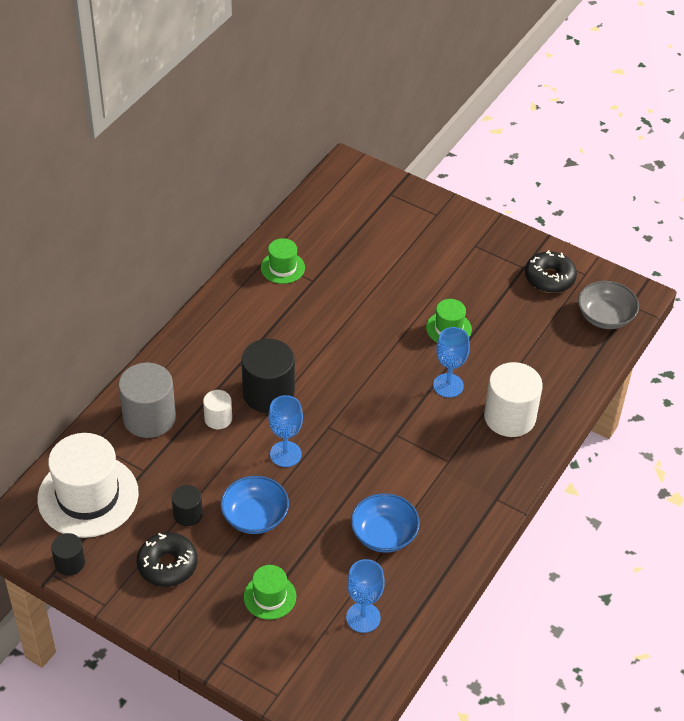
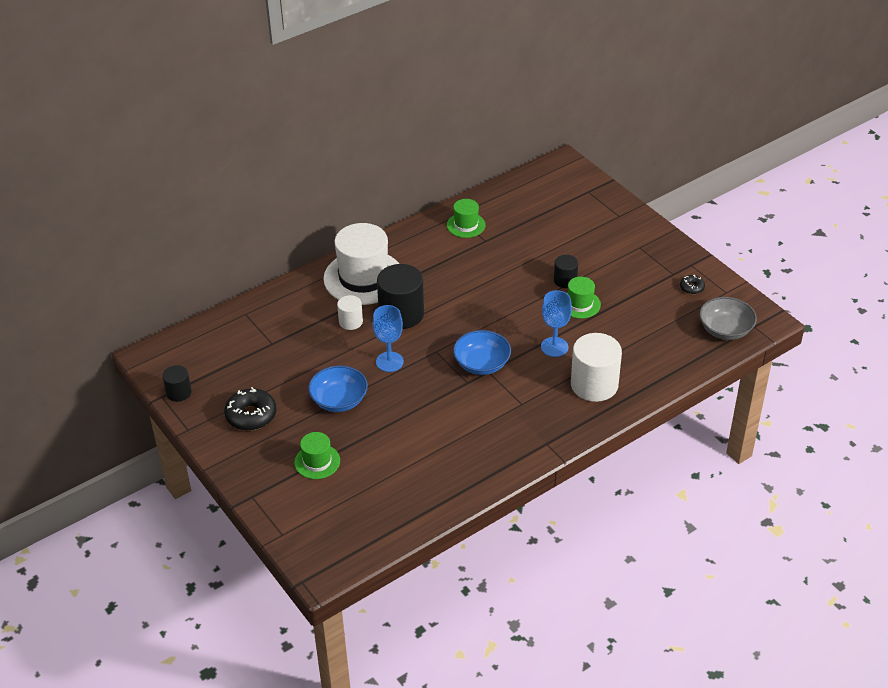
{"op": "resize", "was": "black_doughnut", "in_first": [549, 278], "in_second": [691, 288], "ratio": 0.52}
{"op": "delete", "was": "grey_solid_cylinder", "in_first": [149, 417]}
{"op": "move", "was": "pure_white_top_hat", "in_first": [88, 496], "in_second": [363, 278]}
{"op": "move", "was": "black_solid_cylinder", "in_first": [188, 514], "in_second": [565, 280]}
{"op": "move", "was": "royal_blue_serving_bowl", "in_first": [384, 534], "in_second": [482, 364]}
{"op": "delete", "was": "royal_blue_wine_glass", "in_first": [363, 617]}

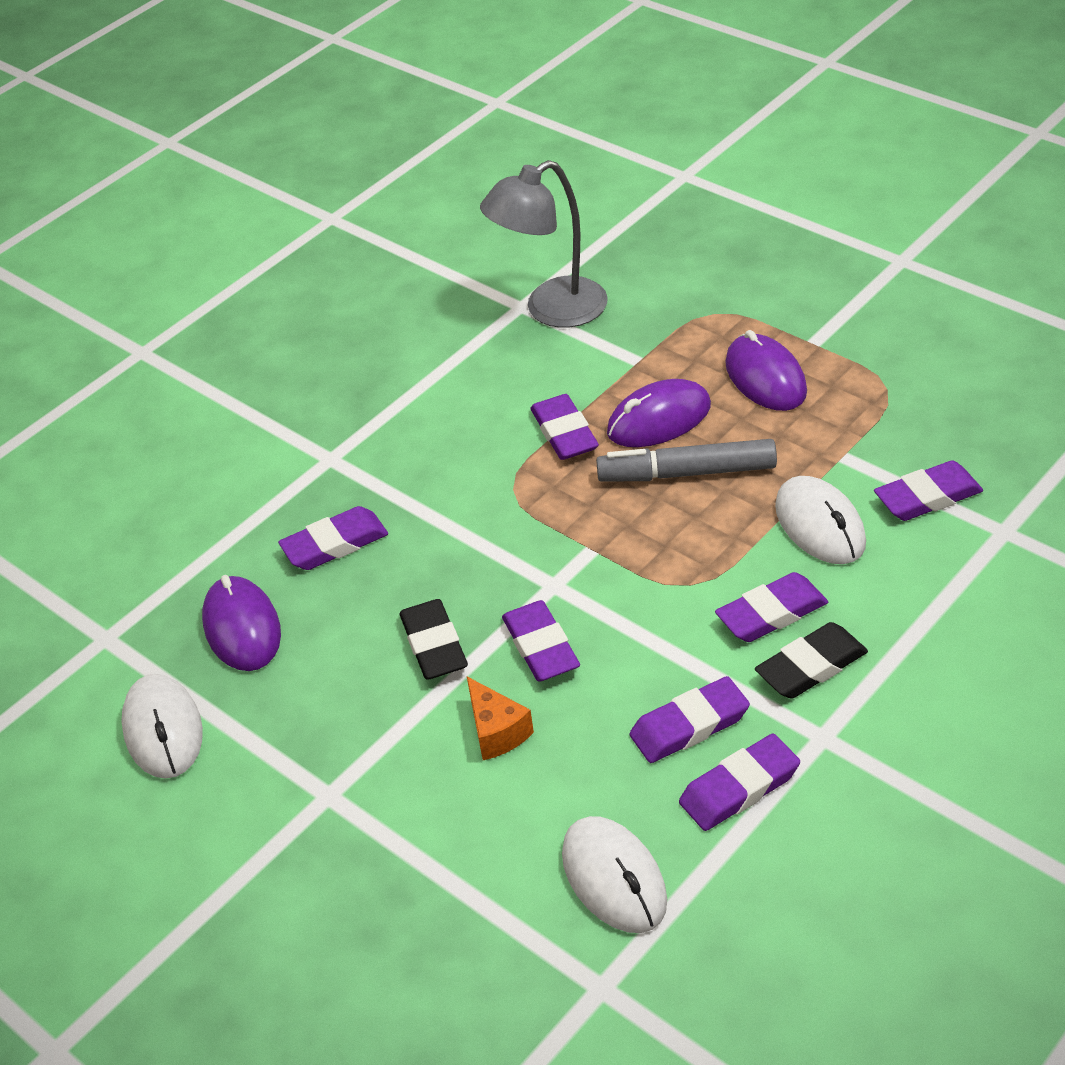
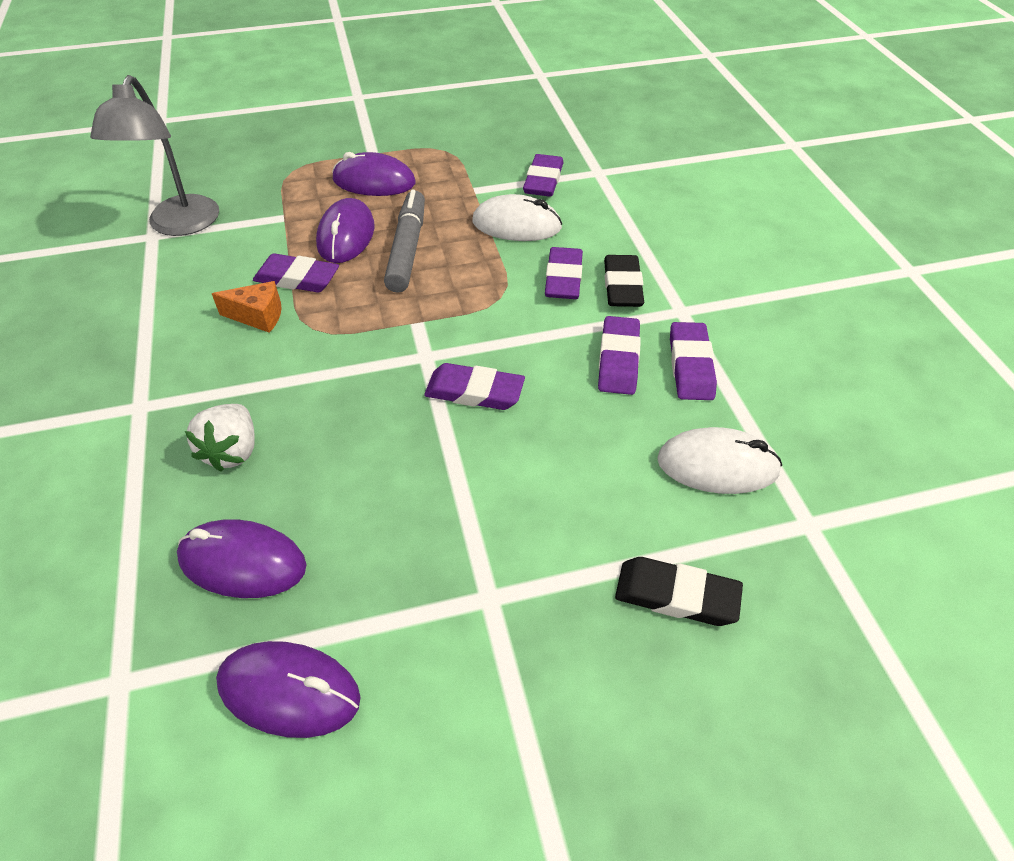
{"op": "rotate", "was": "grey_marker_pen", "in_first": [687, 473], "in_second": [407, 249], "clockwise": 150}
{"op": "replace", "was": "royal_purple_eraser", "now": "pure_white_berry", "in_first": [335, 544], "in_second": [232, 451]}
{"op": "move", "was": "black_eraser", "in_first": [434, 645], "in_second": [676, 595]}
{"op": "recolor", "was": "pure_white_computer_mouse", "now": "royal_purple_computer_mouse", "in_first": [163, 730], "in_second": [289, 691]}
{"op": "move", "was": "orange-coloured_cheese_wedge", "in_first": [496, 731], "in_second": [258, 316]}

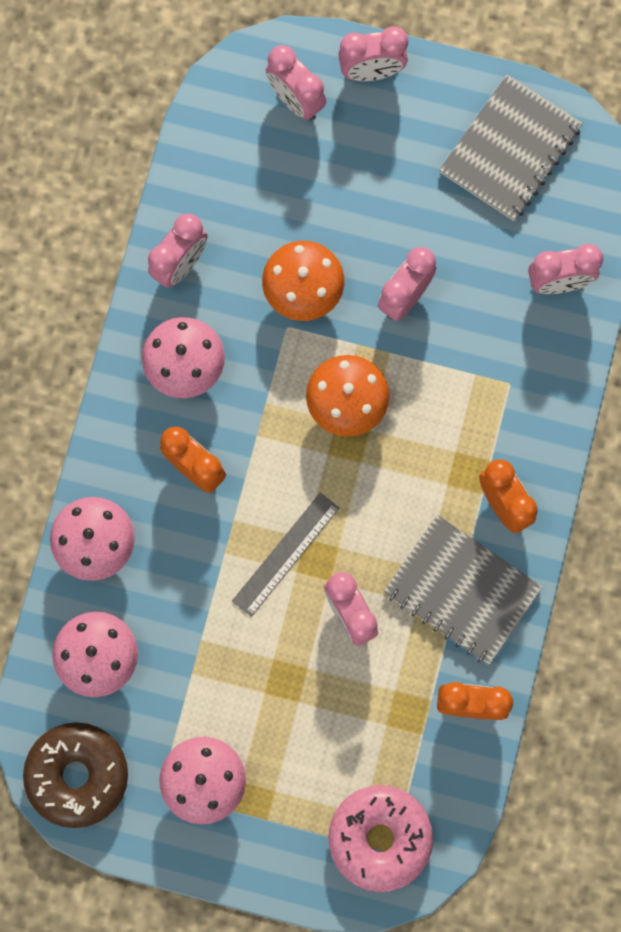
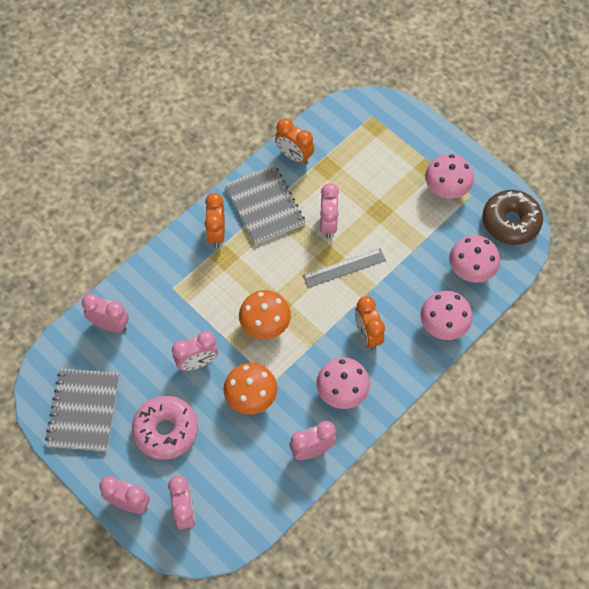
{"op": "rotate", "was": "grey_notepad", "in_first": [510, 150], "in_second": [83, 410], "clockwise": -60}
{"op": "move", "was": "rosy_doughnut", "in_first": [379, 838], "in_second": [166, 430]}

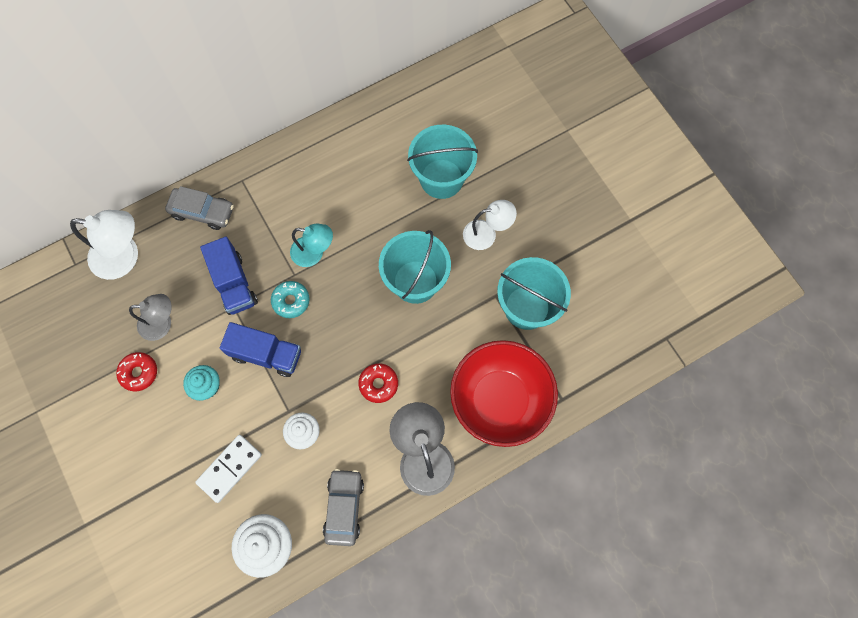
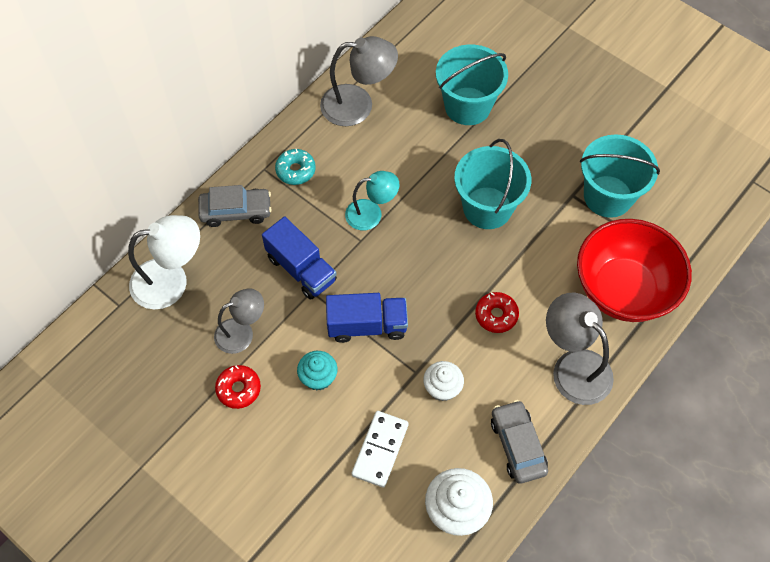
{"op": "delete", "was": "pure_white_desk_lamp", "in_first": [486, 234]}
{"op": "move", "was": "turquoise_doughnut", "in_first": [291, 301], "in_second": [295, 170]}
{"op": "insert", "now": "grey_desk_lamp", "in_second": [358, 105]}

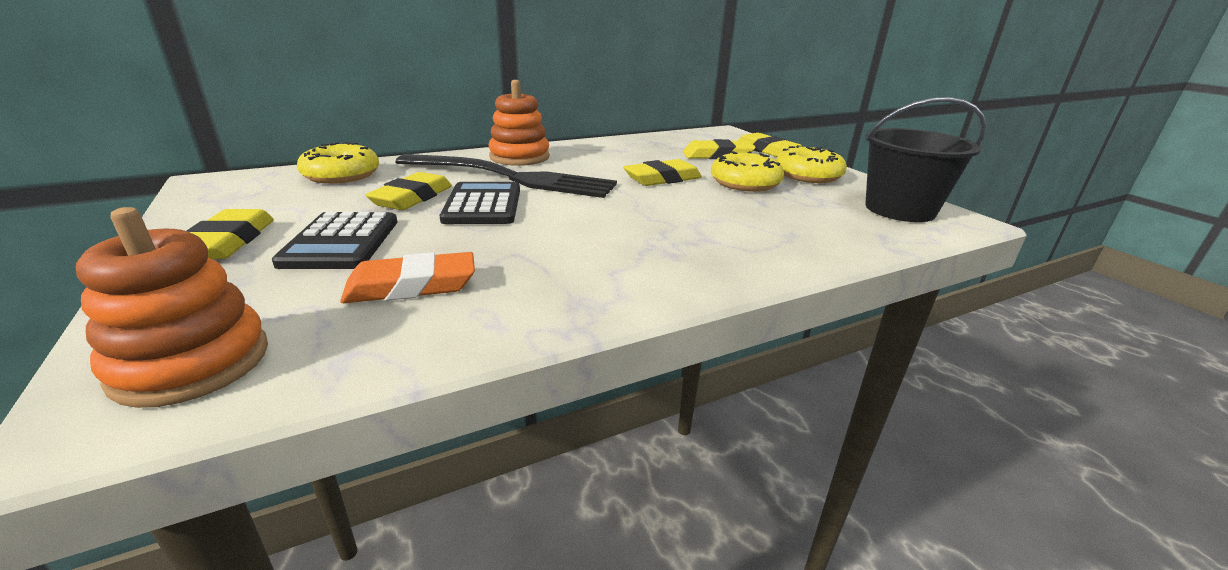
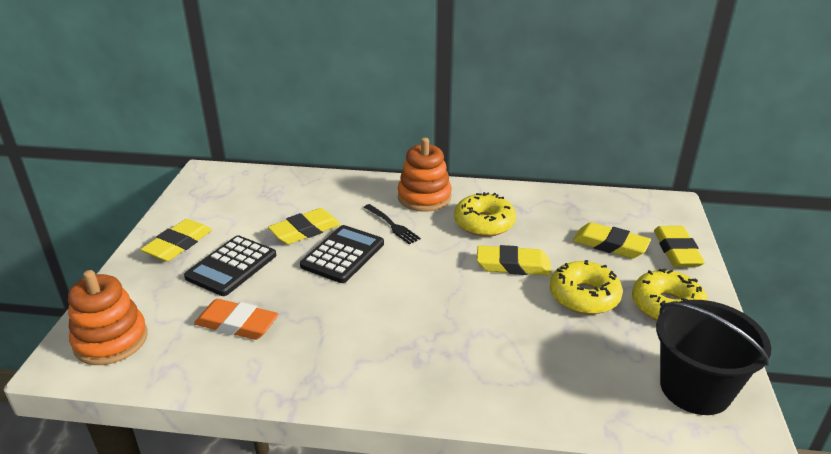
{"op": "move", "was": "golden_doughnut", "in_first": [341, 175], "in_second": [484, 223]}
{"op": "resize", "was": "black_fork", "in_first": [511, 177], "in_second": [392, 225], "ratio": 0.4}

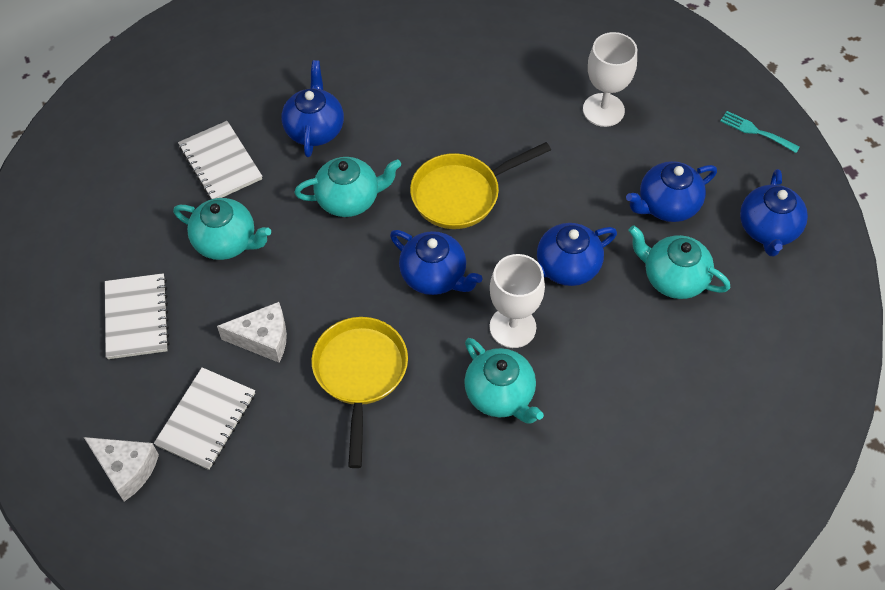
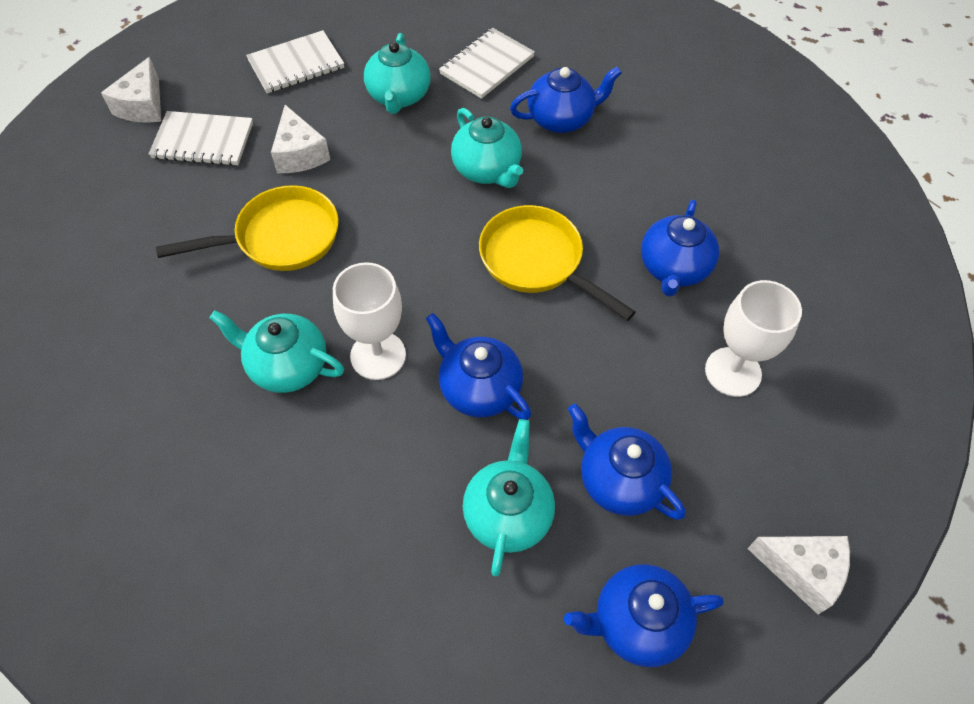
{"op": "replace", "was": "turquoise_fork", "now": "pure_white_cheese_wedge", "in_first": [756, 131], "in_second": [802, 571]}
{"op": "move", "was": "royal_blue_china_teapot", "in_first": [434, 276], "in_second": [673, 268]}
{"op": "rotate", "was": "turquoise_china_teapot", "in_first": [500, 395], "in_second": [287, 366], "clockwise": 75}

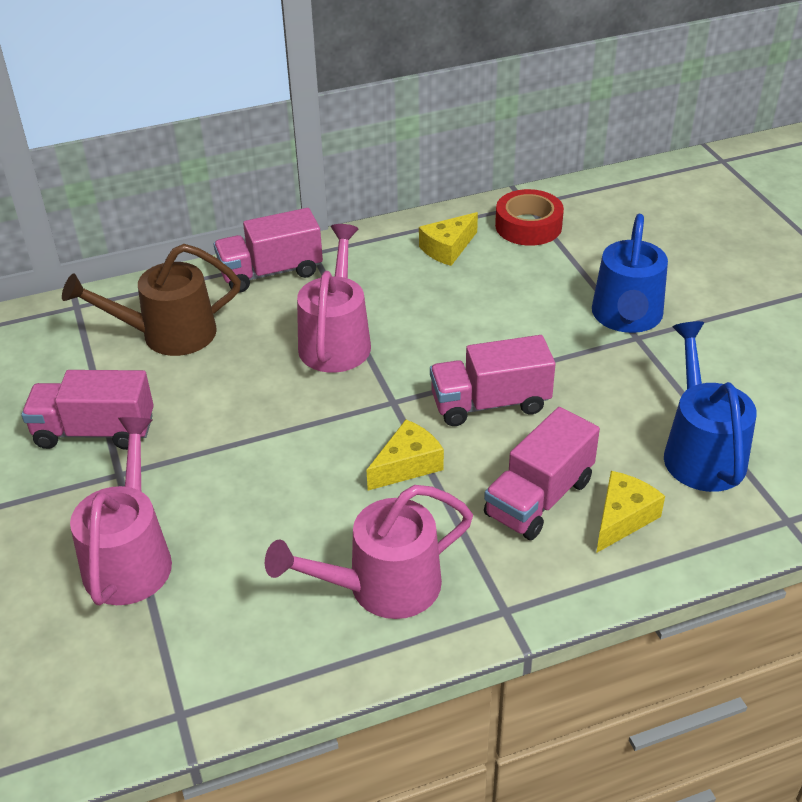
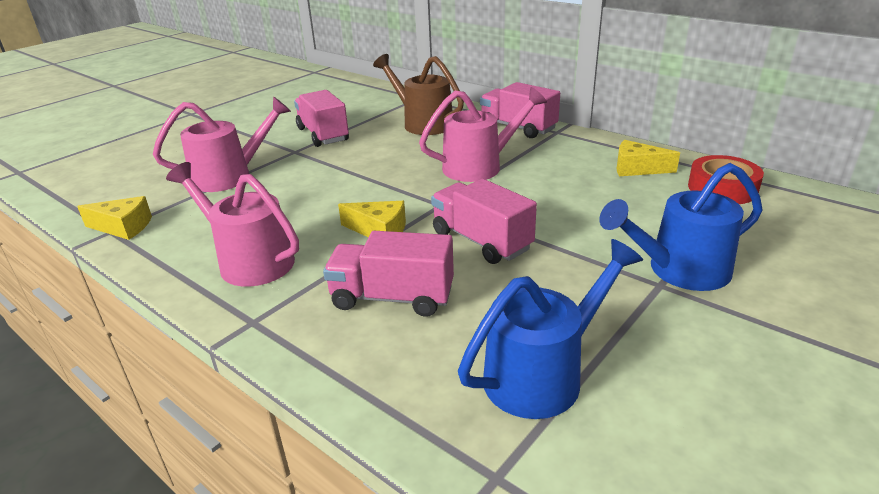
{"op": "move", "was": "golden_cheese_wedge", "in_first": [623, 518], "in_second": [123, 227]}

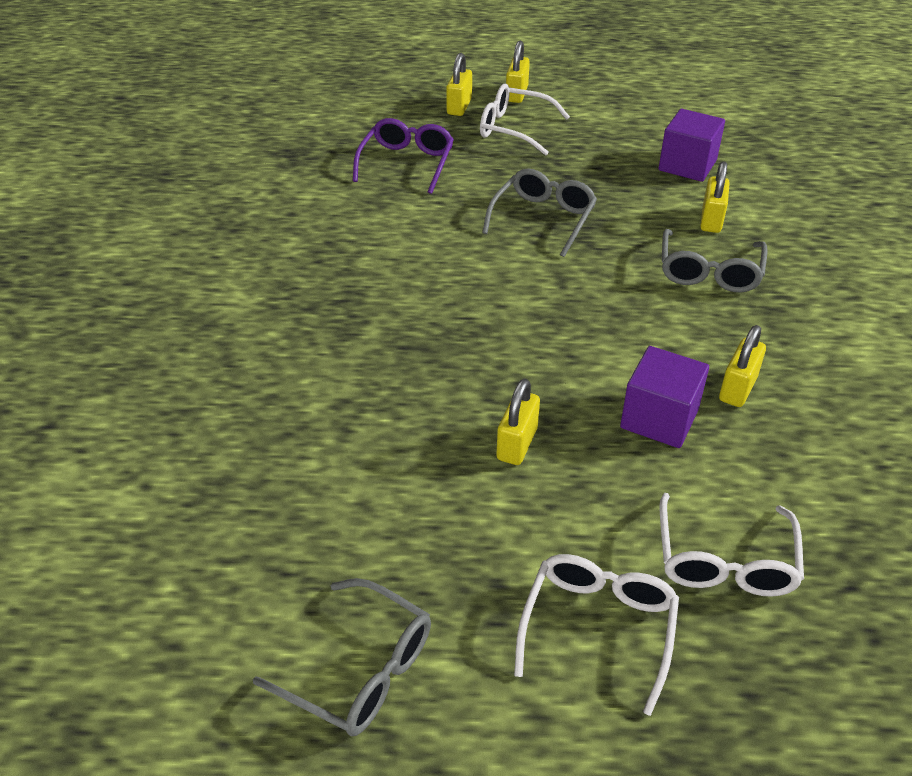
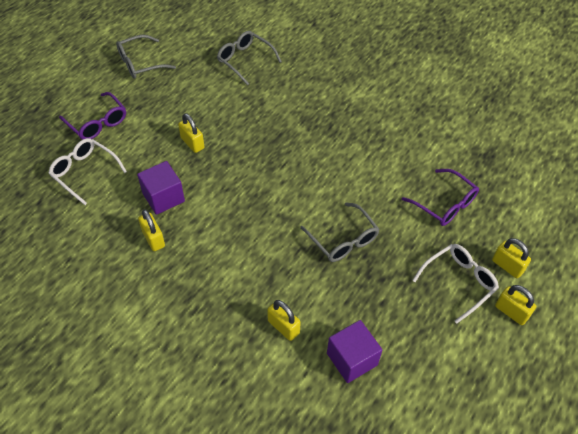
{"op": "move", "was": "grey_glasses", "in_first": [709, 272], "in_second": [245, 60]}
{"op": "recolor", "was": "pure_white_glasses", "now": "royal_purple_glasses", "in_first": [598, 628], "in_second": [97, 123]}

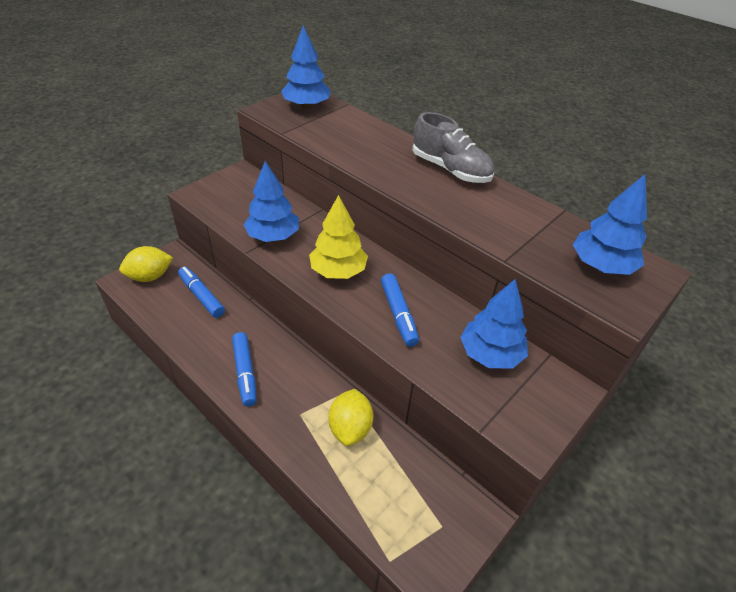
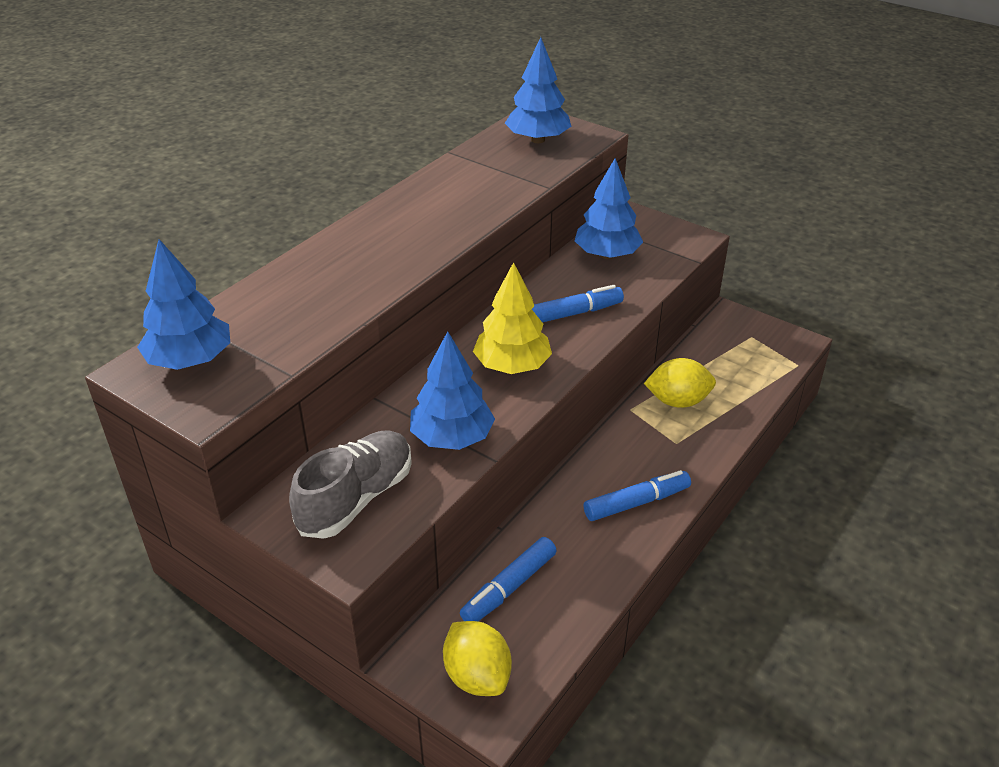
{"op": "move", "was": "grey_shoe", "in_first": [450, 170], "in_second": [356, 498]}

